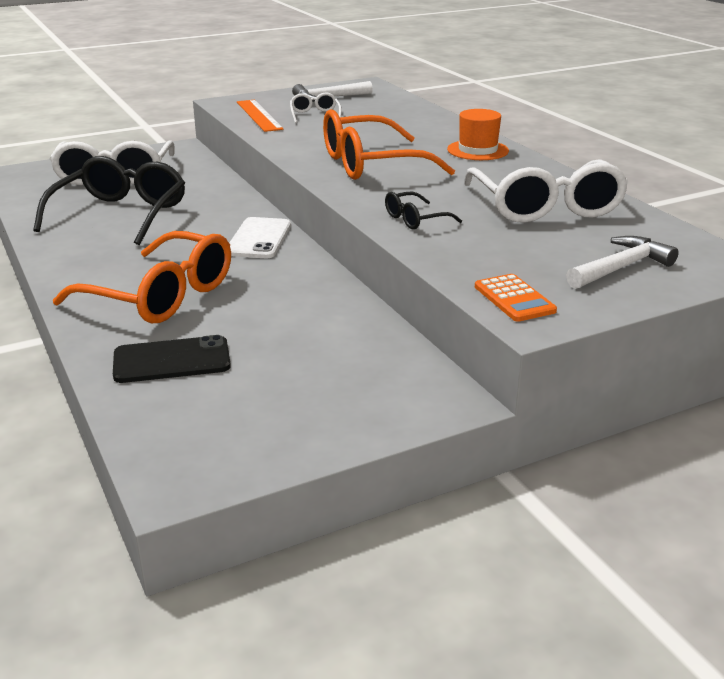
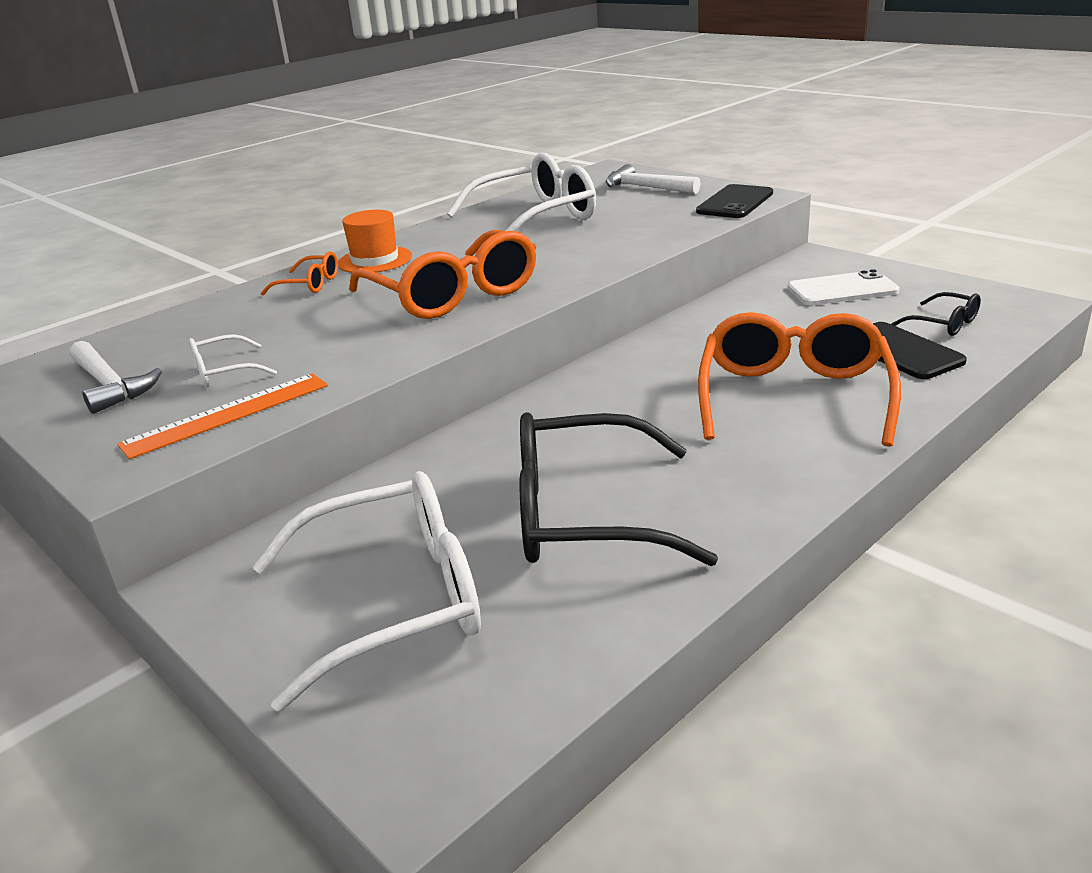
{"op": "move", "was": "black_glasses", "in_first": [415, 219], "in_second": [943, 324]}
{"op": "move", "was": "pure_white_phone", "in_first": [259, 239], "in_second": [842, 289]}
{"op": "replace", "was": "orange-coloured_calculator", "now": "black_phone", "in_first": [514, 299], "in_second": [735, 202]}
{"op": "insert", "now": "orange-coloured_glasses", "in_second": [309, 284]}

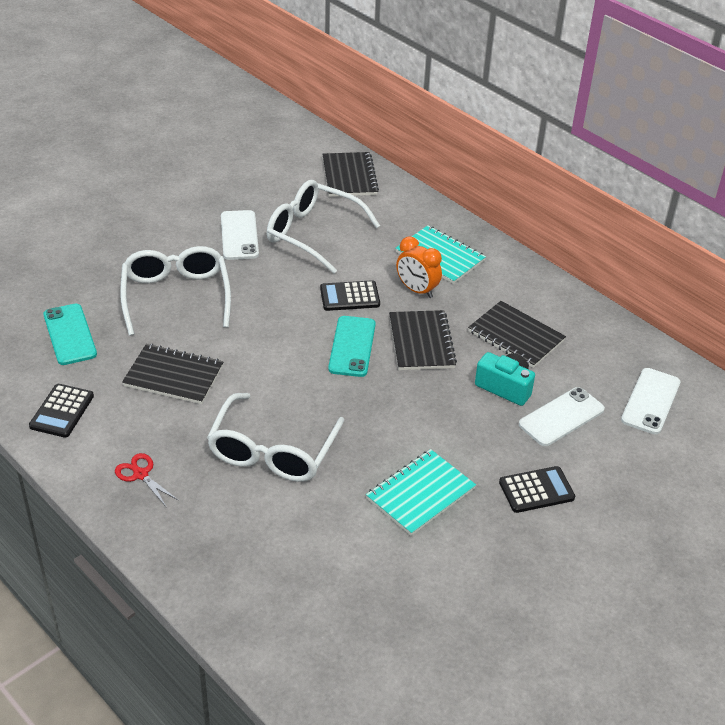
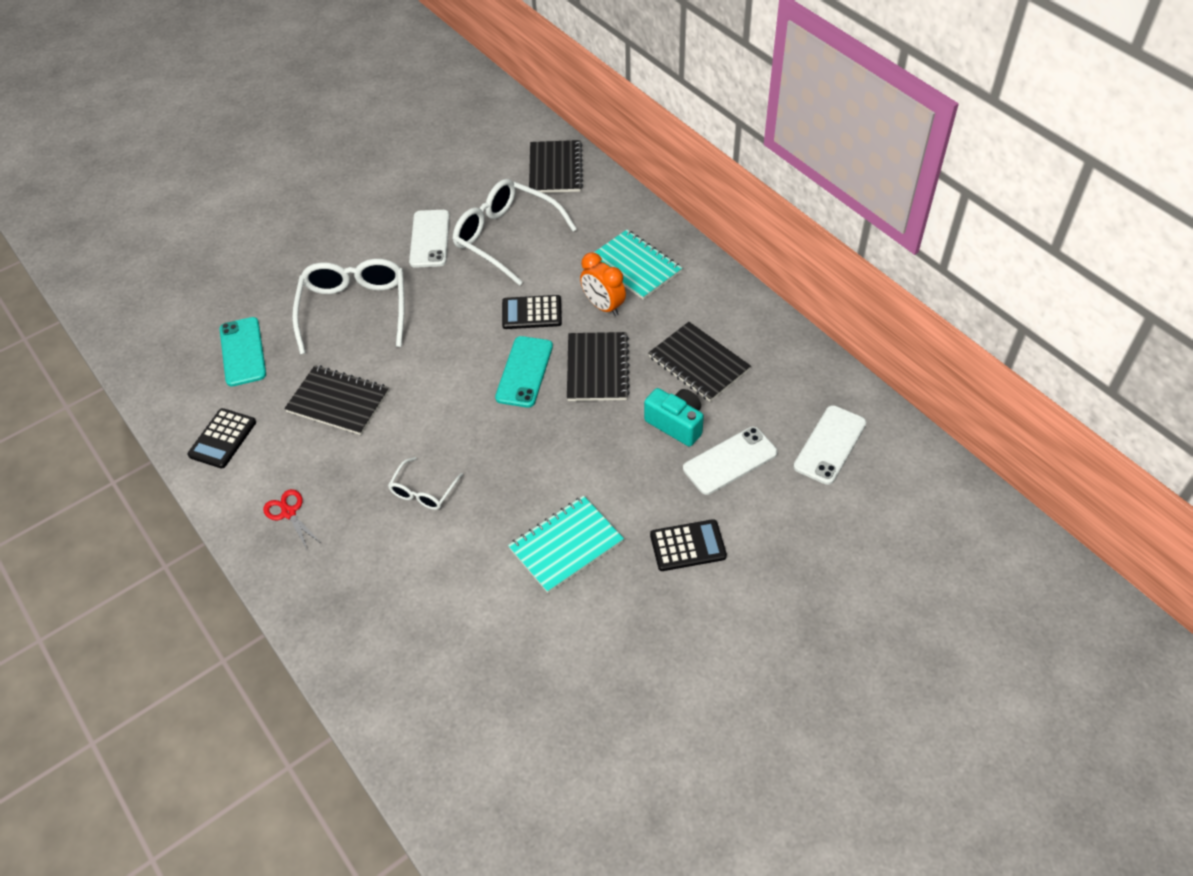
{"op": "resize", "was": "pure_white_glasses", "in_first": [272, 452], "in_second": [423, 491], "ratio": 0.51}

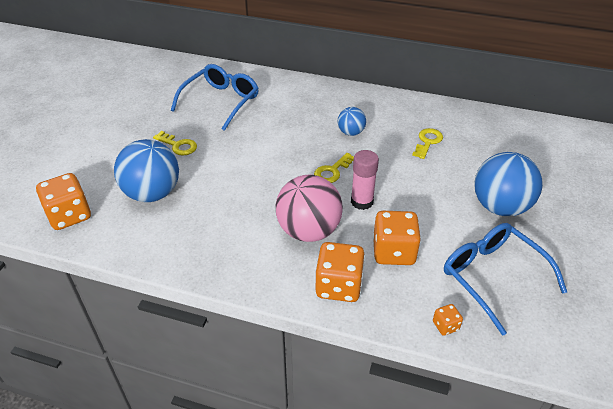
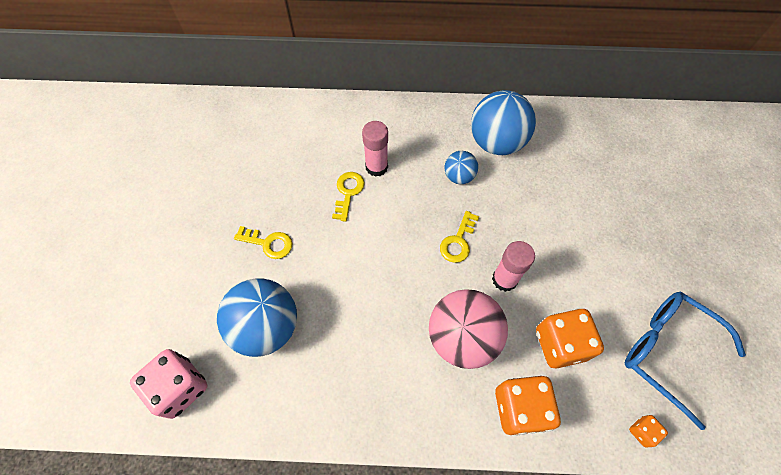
{"op": "delete", "was": "royal_blue_glasses", "in_first": [221, 101]}
{"op": "move", "was": "golden_door_key", "in_first": [427, 142], "in_second": [348, 192]}
{"op": "move", "was": "royal_blue_ball", "in_first": [500, 207], "in_second": [496, 142]}
{"op": "recolor", "was": "orange-coloured_die", "now": "rosy_die", "in_first": [69, 215], "in_second": [180, 387]}
{"op": "insert", "now": "rosy_stick_of_glue", "in_second": [376, 167]}

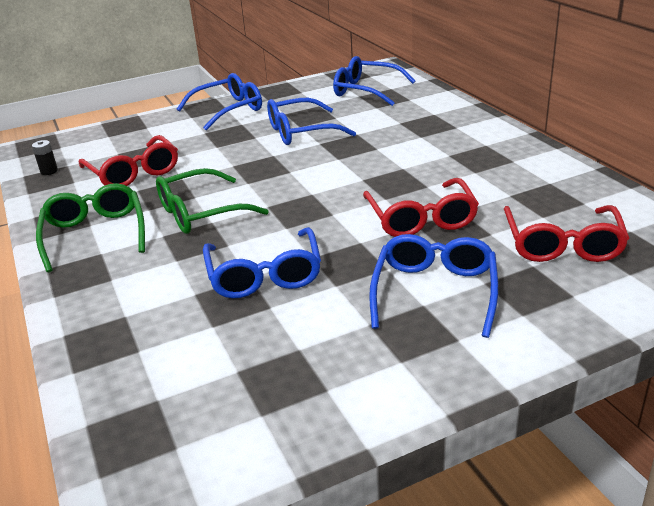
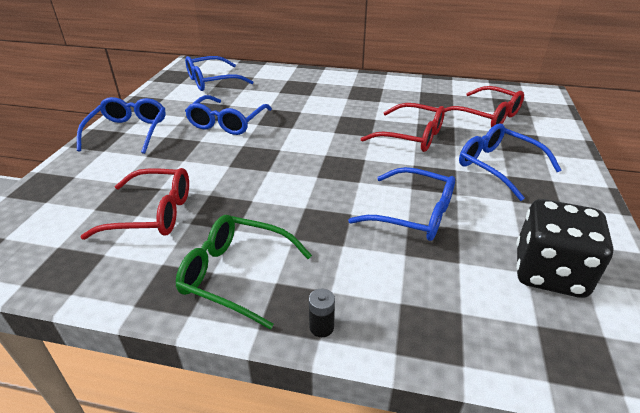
{"op": "move", "was": "black_battery", "in_first": [49, 171], "in_second": [321, 327]}
{"op": "delete", "was": "leaf-green_glasses", "in_first": [201, 212]}
{"op": "insert", "now": "black_die", "in_second": [549, 272]}

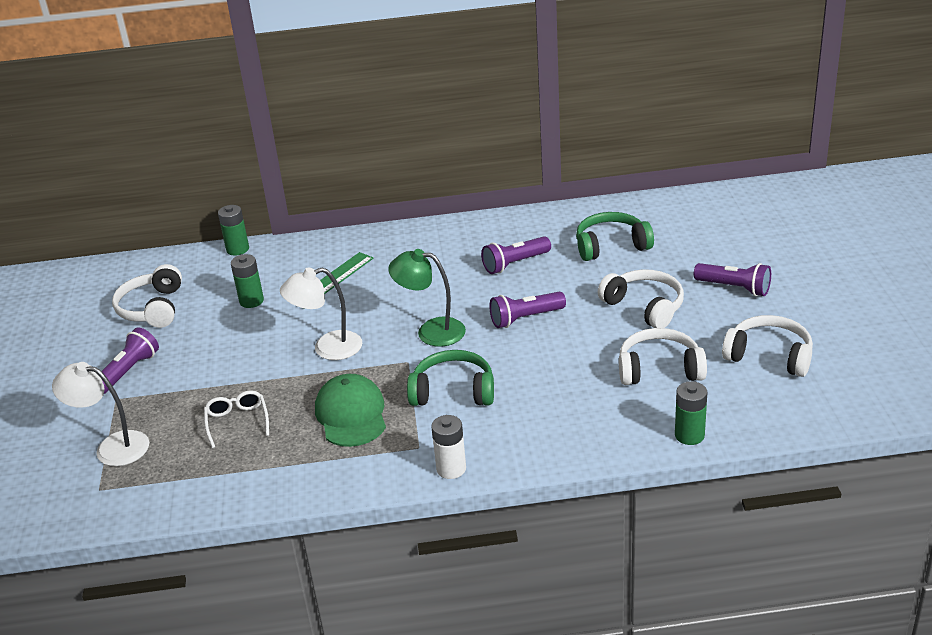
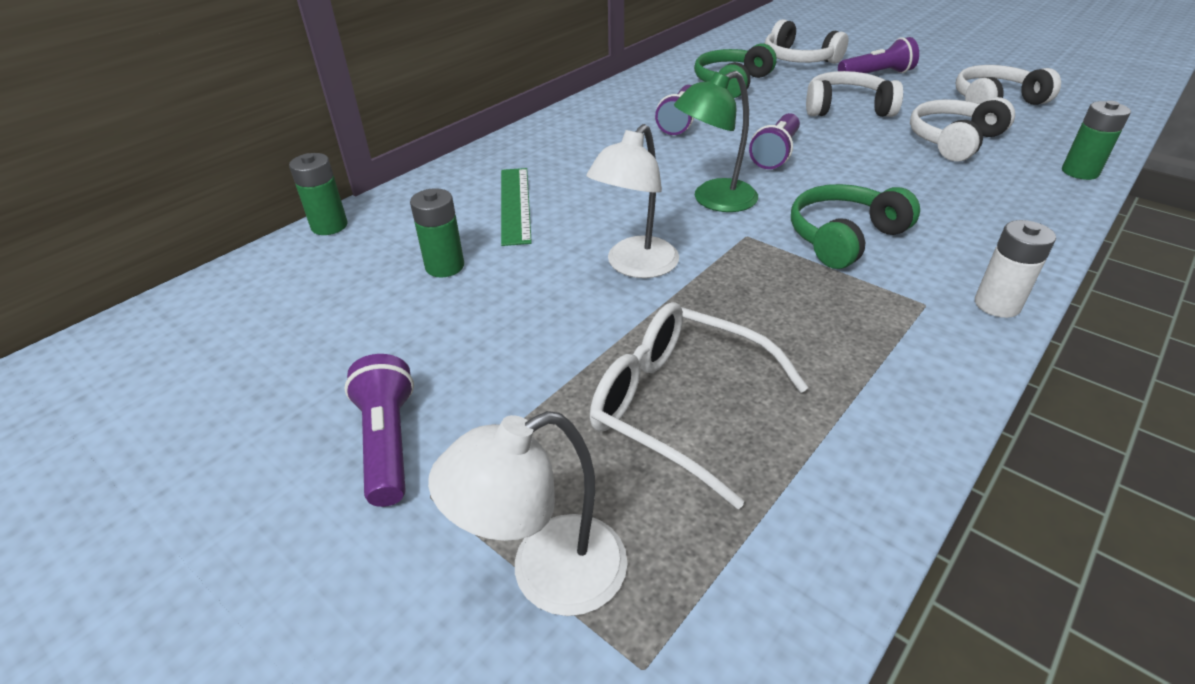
{"op": "move", "was": "pure_white_over-ear_headphones", "in_first": [152, 308], "in_second": [798, 59]}
{"op": "delete", "was": "leaf-green_baseball_cap", "in_first": [351, 414]}
{"op": "resize", "was": "pure_white_glasses", "in_first": [237, 421], "in_second": [678, 406], "ratio": 1.72}

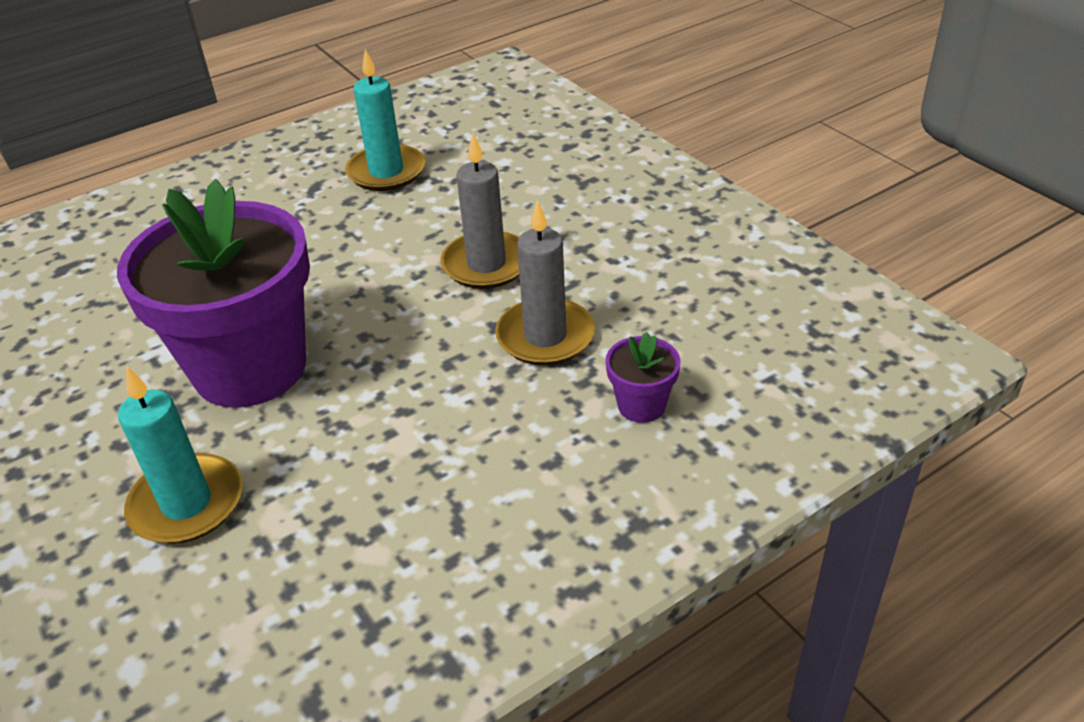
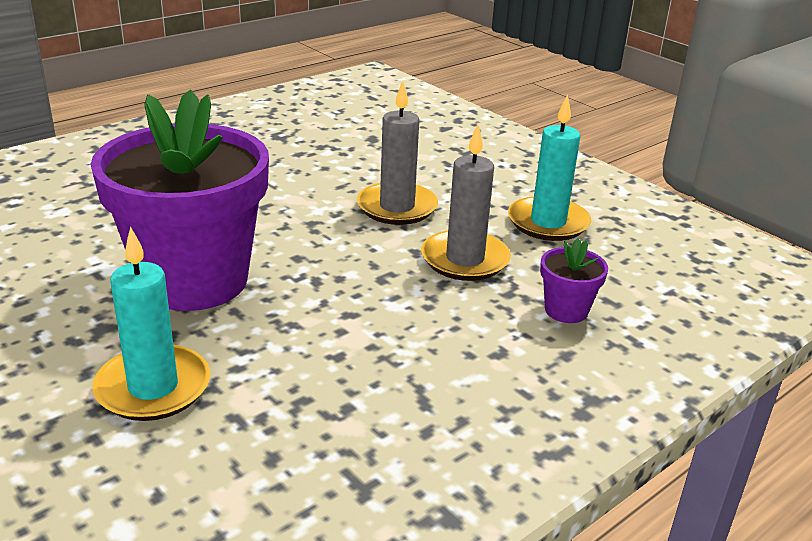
{"op": "move", "was": "turquoise_candle", "in_first": [386, 172], "in_second": [548, 222]}

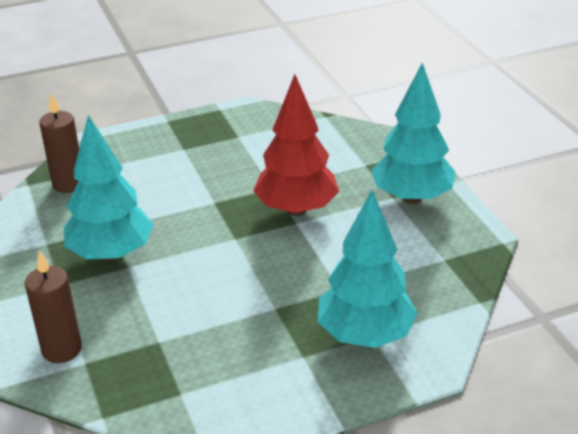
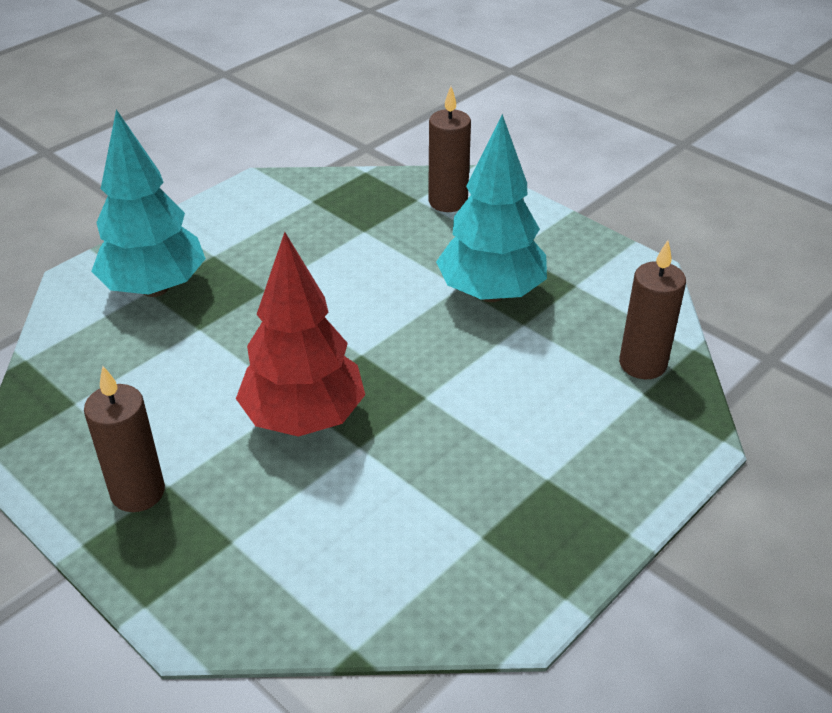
{"op": "replace", "was": "turquoise_fir_tree", "now": "russet_candle", "in_first": [411, 197], "in_second": [138, 492]}

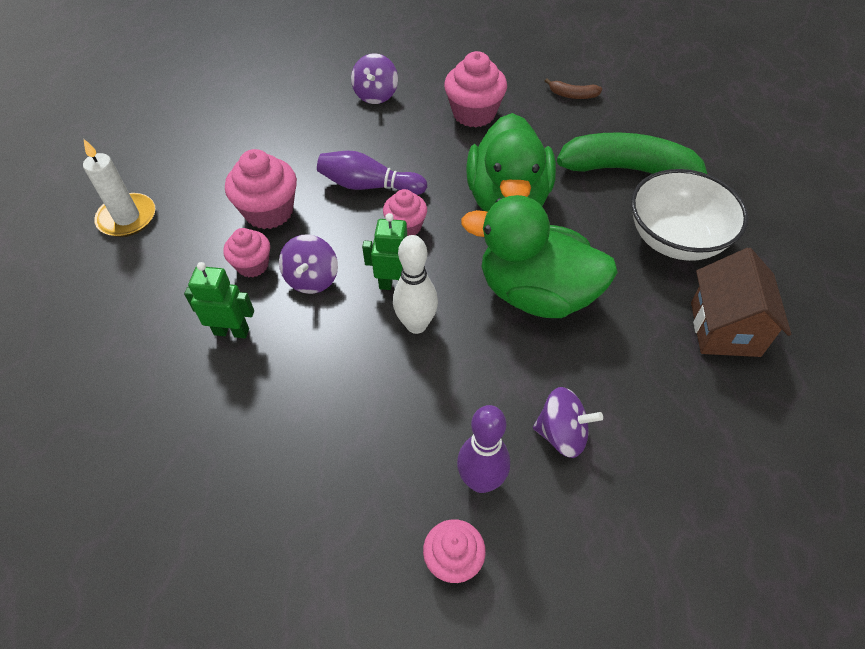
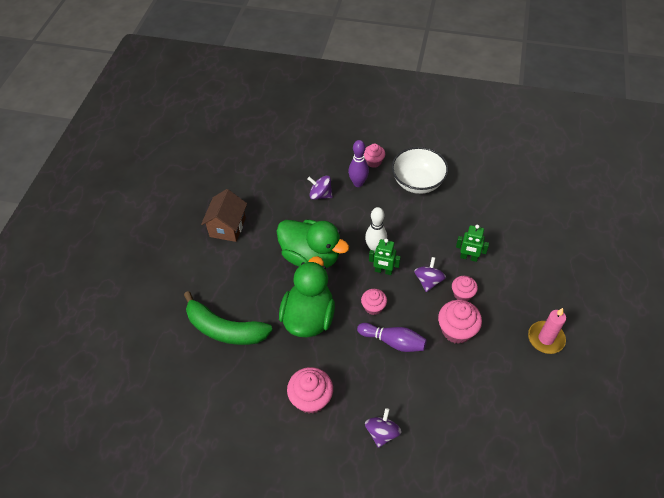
{"op": "delete", "was": "russet_banana", "in_first": [572, 95]}
{"op": "recolor", "was": "pure_white_candle", "now": "rosy_candle", "in_first": [127, 218], "in_second": [546, 338]}
{"op": "move", "was": "pure_white_serving_bowl", "in_first": [675, 239], "in_second": [417, 182]}

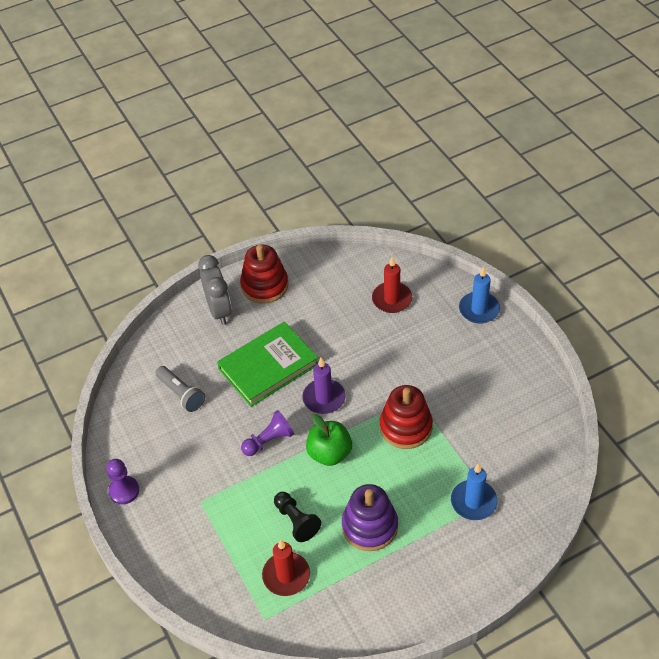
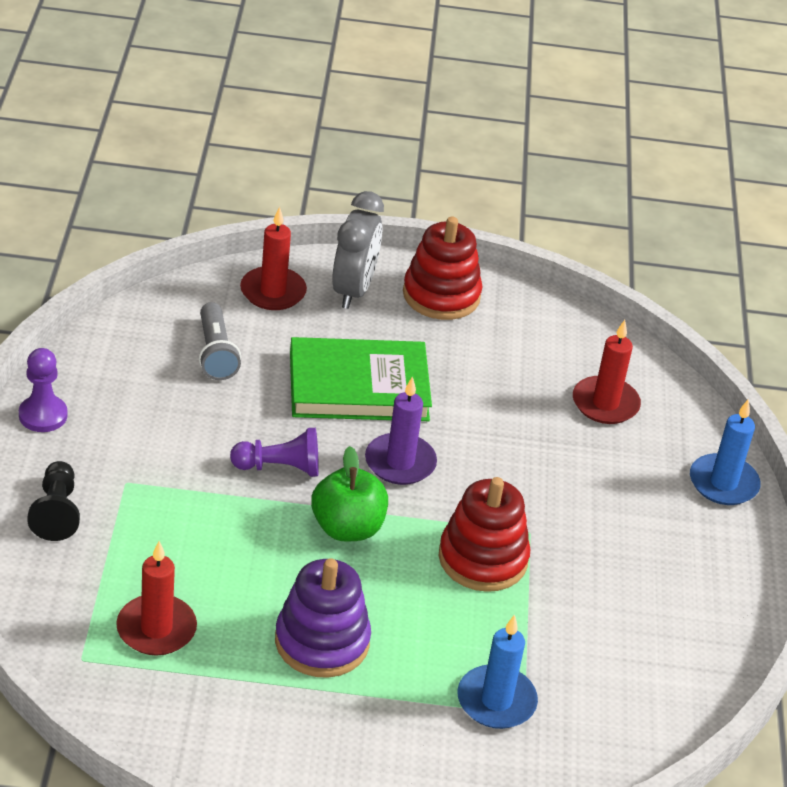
{"op": "move", "was": "black_pawn", "in_first": [296, 521], "in_second": [56, 512]}
{"op": "insert", "now": "crimson_candle", "in_second": [273, 292]}

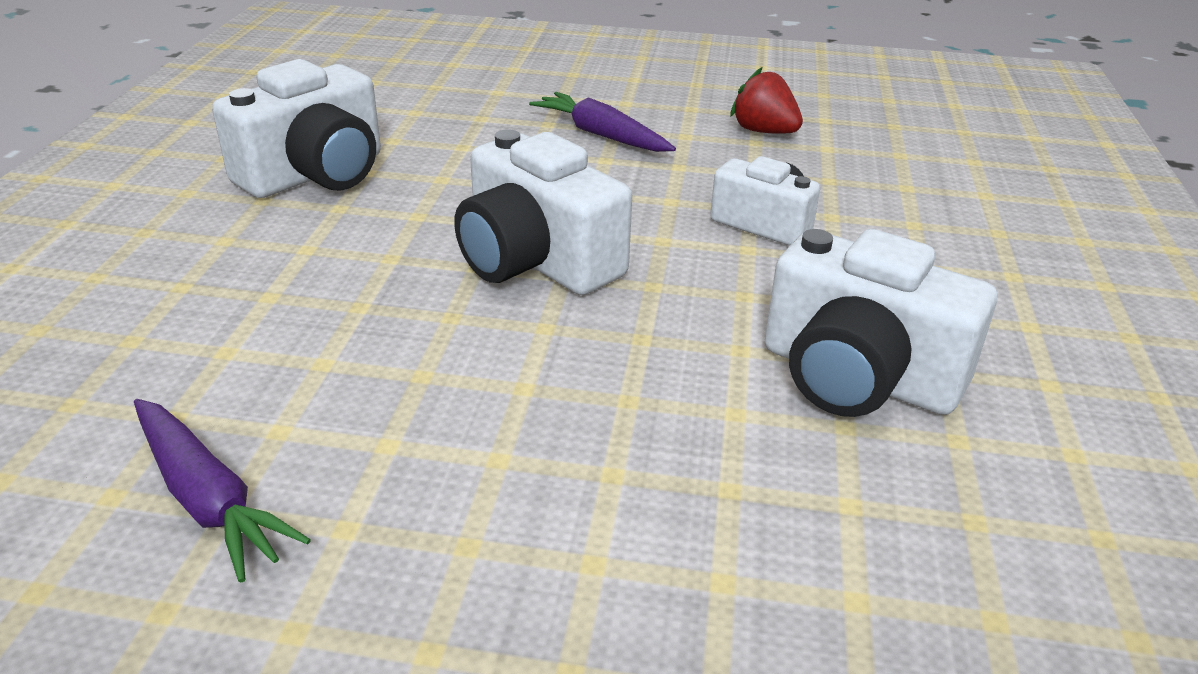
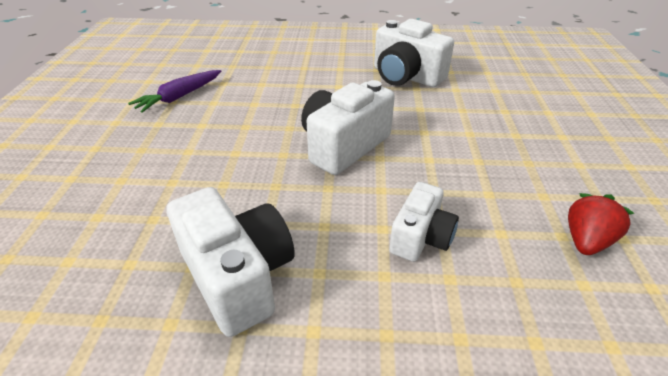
{"op": "delete", "was": "royal_purple_root_vegetable", "in_first": [601, 135]}
{"op": "rotate", "was": "pure_white_compact_camera", "in_first": [857, 376], "in_second": [238, 276], "clockwise": 120}

